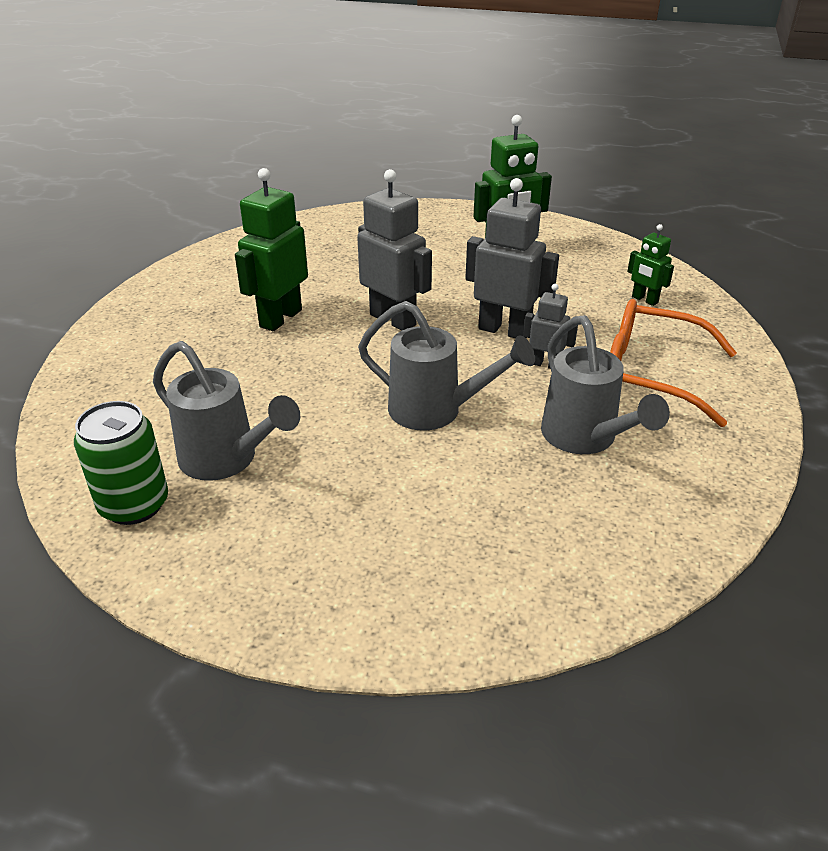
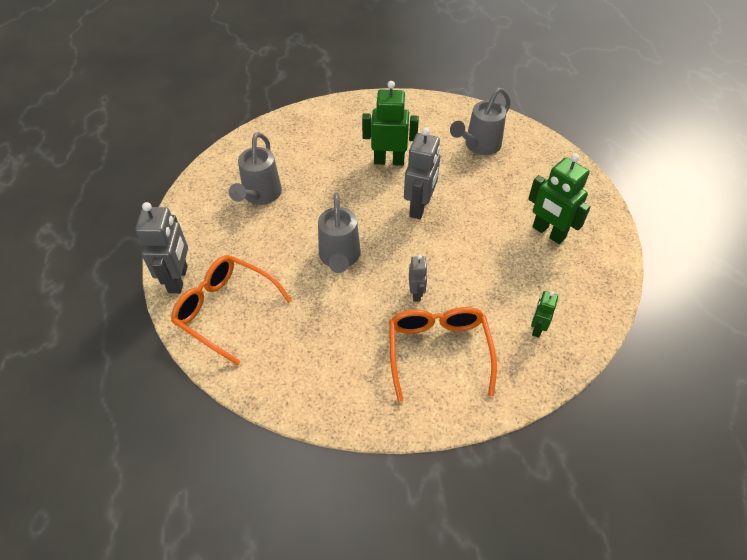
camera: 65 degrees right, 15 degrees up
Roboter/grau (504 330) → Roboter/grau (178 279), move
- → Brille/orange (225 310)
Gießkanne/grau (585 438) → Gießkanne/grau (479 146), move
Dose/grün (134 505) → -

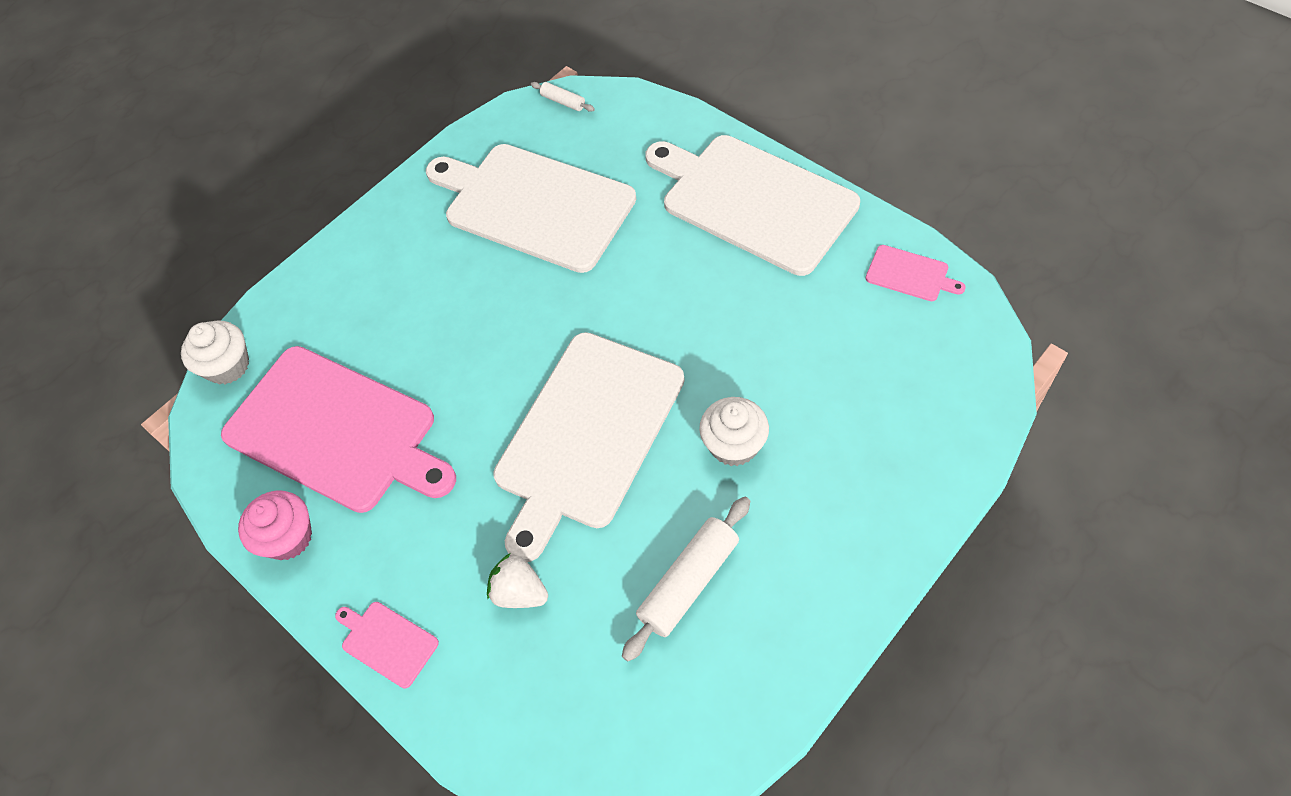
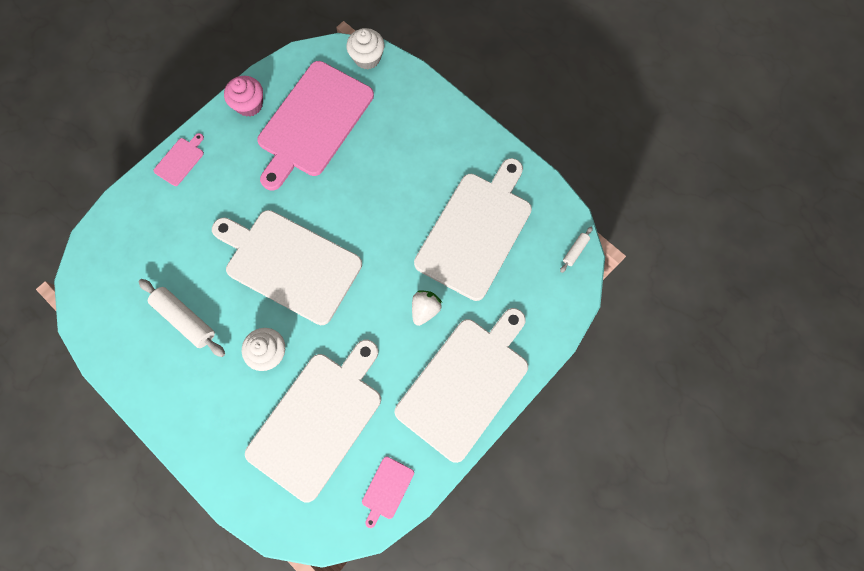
camera: 85 degrees right, 15 degrees up
- → Schneidebrett/weiß (318 420)
Erdbeere/weiß (519 592) → Erdbeere/weiß (425 309), move

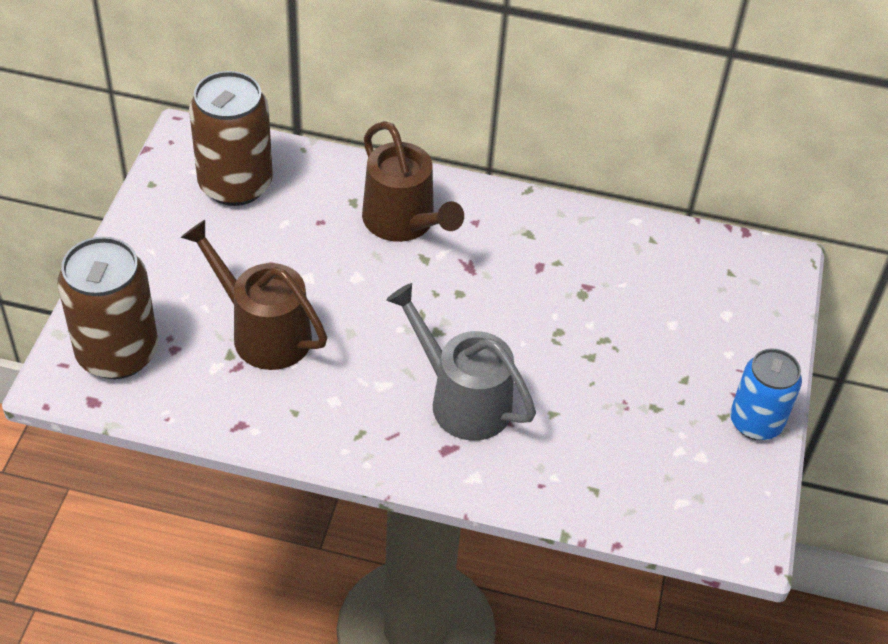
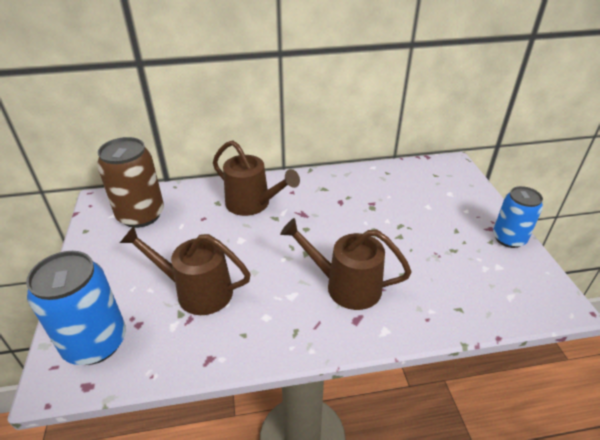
camera: 20 degrees left, 10 degrees down
Dose/braun (117 353) → Dose/blau (95 342)
Gießkanne/grau (462 400) → Gießkanne/braun (345 286)

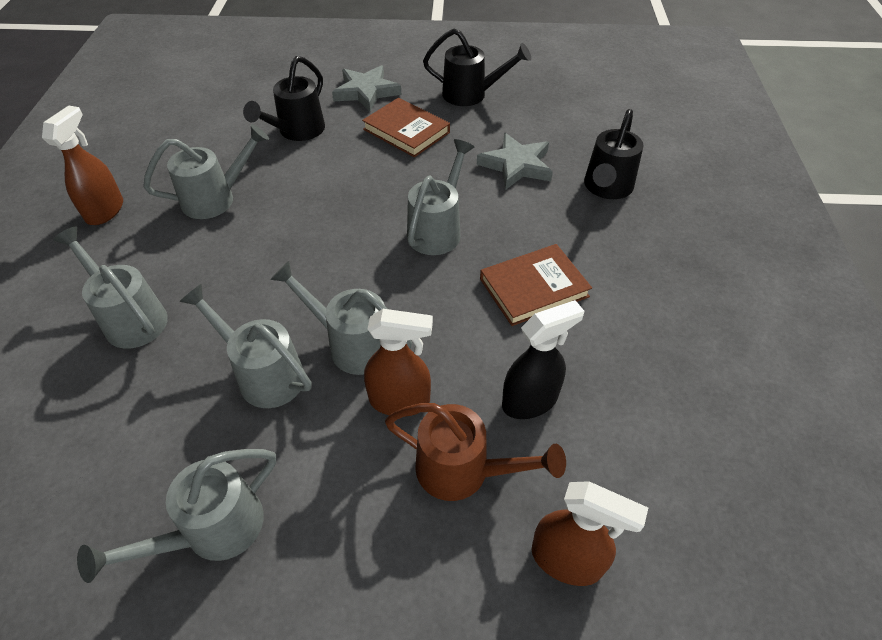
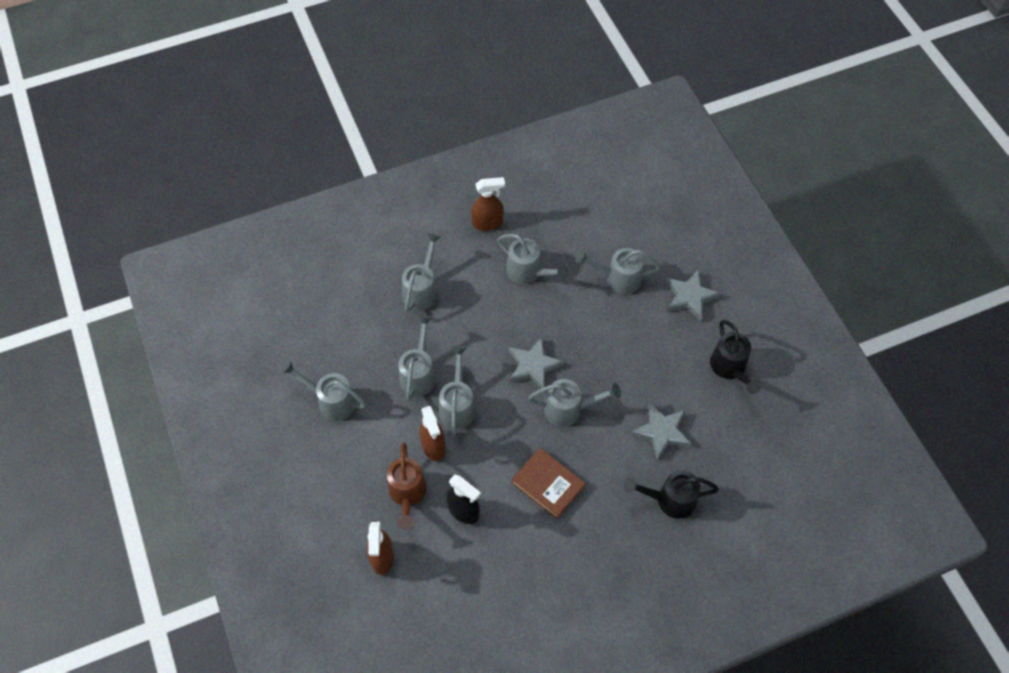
camera: 65 degrees right, 10 degrees up
- → Stern/grau (533 366)
Gießkanne/schwarz (297 131) → Gießkanne/grau (617 279)
Buch/braun (406 131) → -

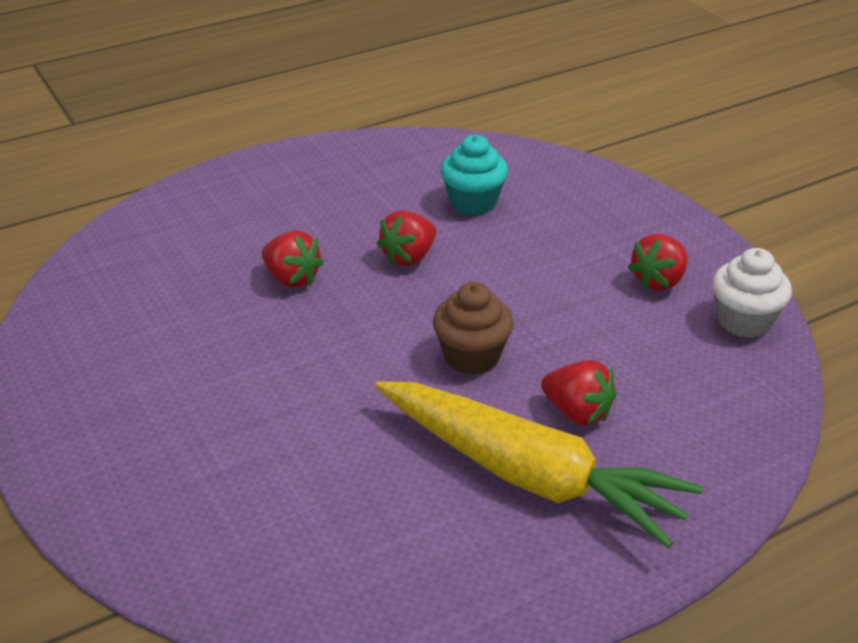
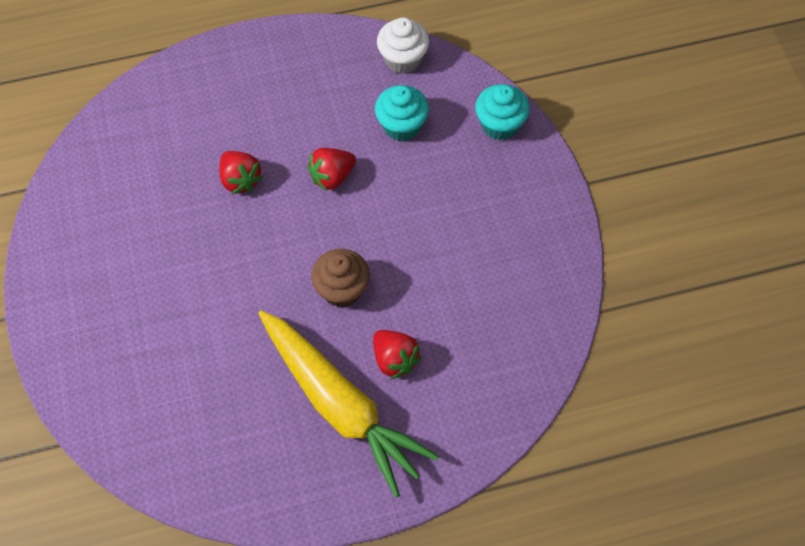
camera: 15 degrees right, 25 degrees up
Muffin/weiß (744 321) → Muffin/weiß (403 59), move
- → Muffin/türkis (500 125)
Erdbeere/rot (658 281) → -

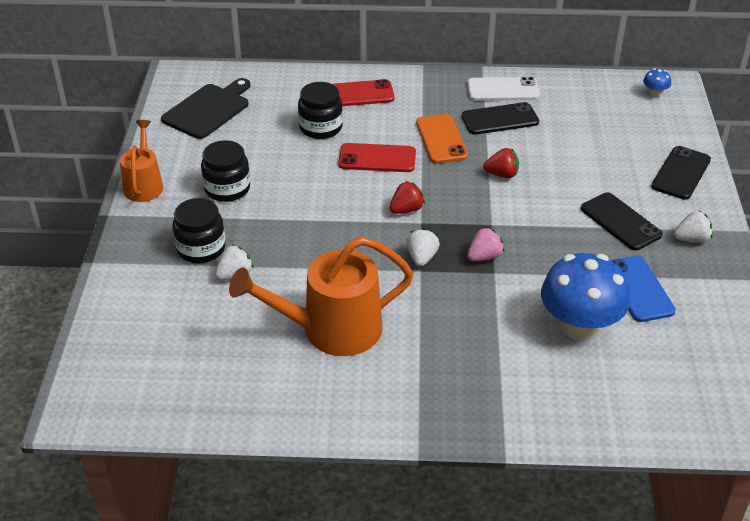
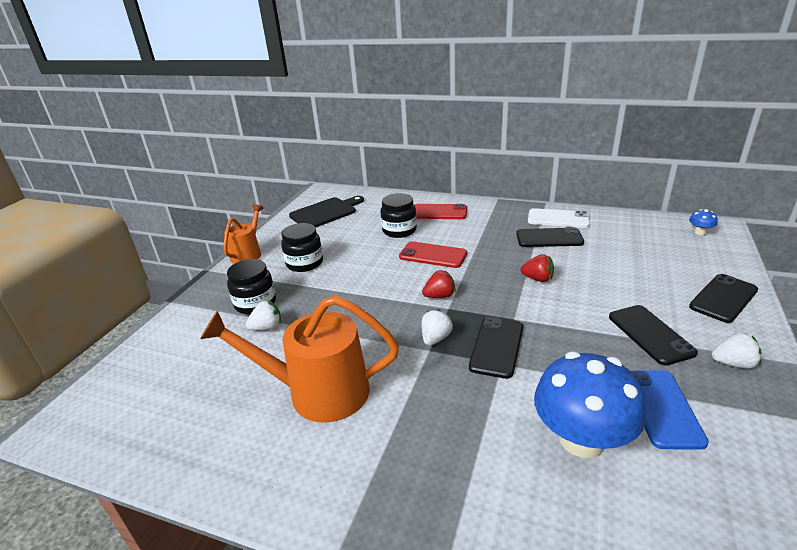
camera: 20 degrees right, 10 degrees down
Erdbeere/rosa (484 257) → Handy/schwarz (496 347)
Handy/orange (441 139) → -

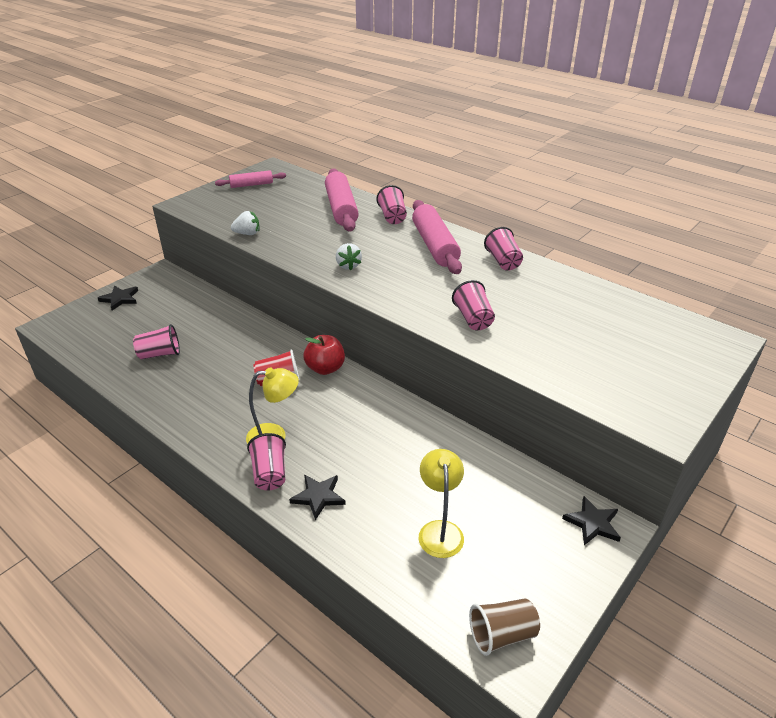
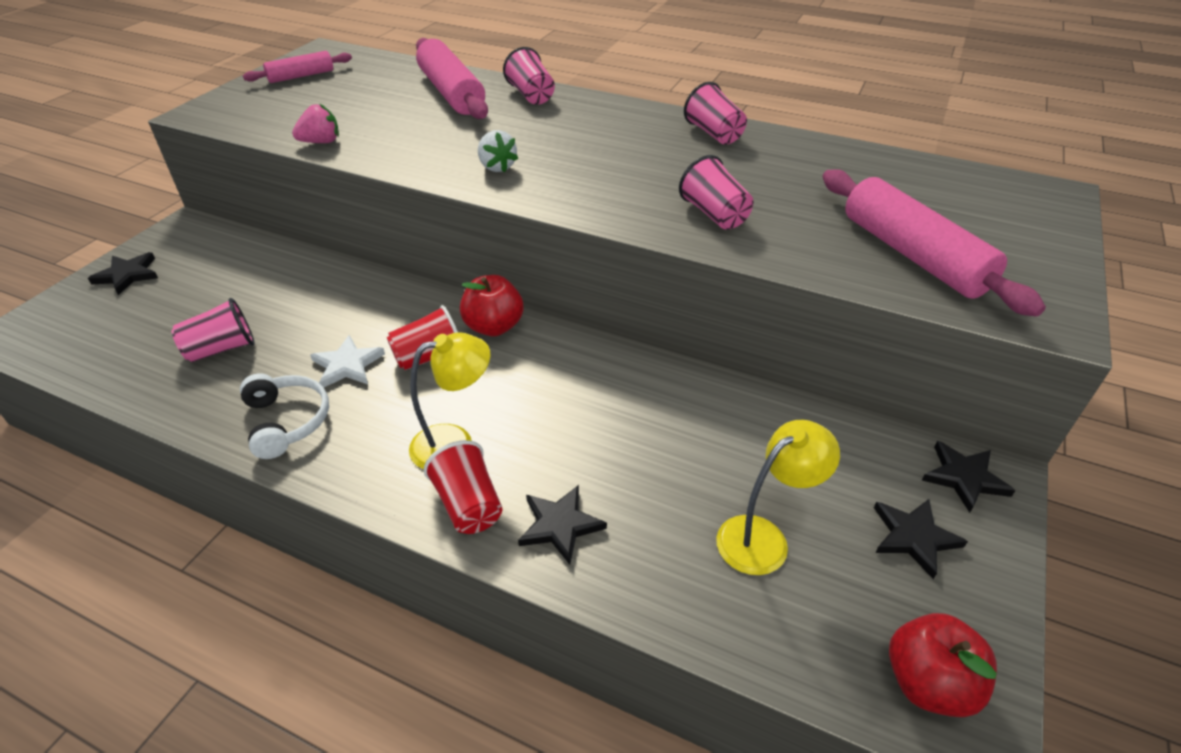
camera: 15 degrees left, 5 degrees up
- → Kopfhörer/weiß (287 421)
Erdbeere/weiß (247 234) → Erdbeere/rosa (321 142)
- → Stern/weiß (347 365)
Becher/rosa (270 473) → Becher/rot (468 504)
Lampe/gelb (440 530) → Lampe/gelb (763 537), 75 degrees clockwise
Nudelholz/rosa (434 245) → Nudelholz/rosa (913 255), move
- → Stern/schwarz (913 537)
Becher/braun (502 635) → Apfel/rot (928 683)

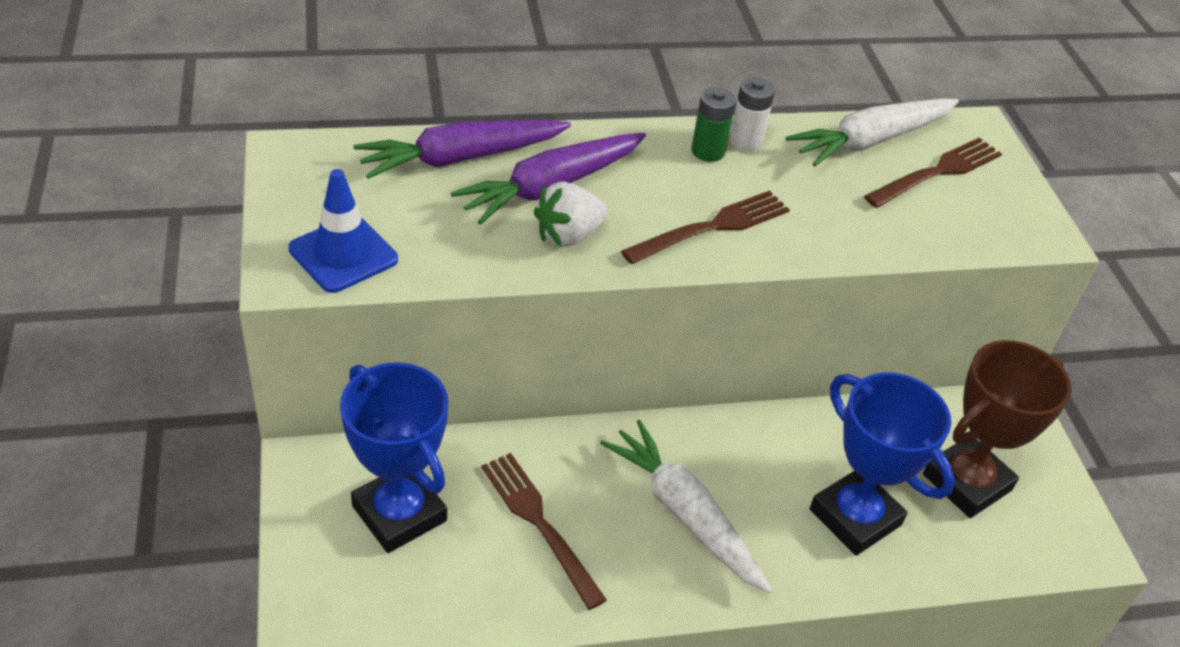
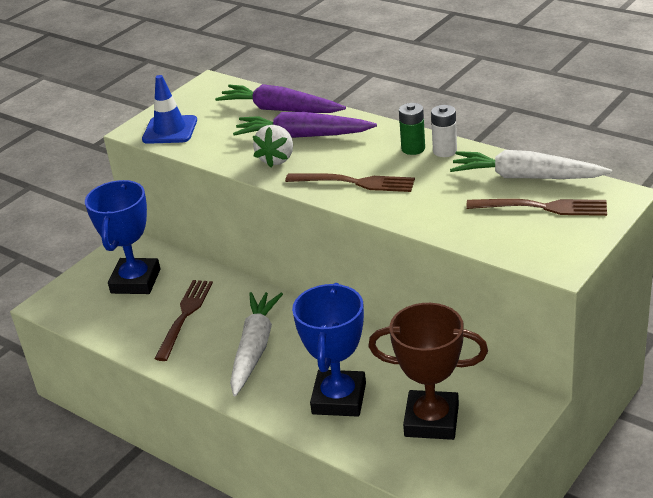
camera: 55 degrees right, 10 degrees down
Erdbeere/weiß (568 235) → Erdbeere/weiß (277 159), 90 degrees counterclockwise

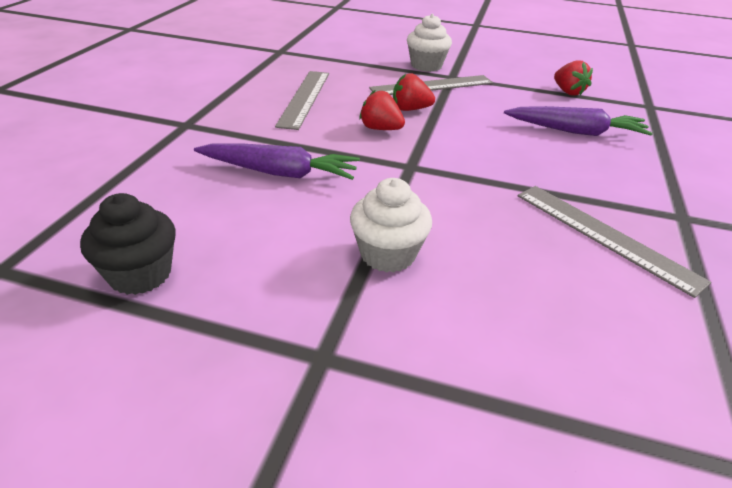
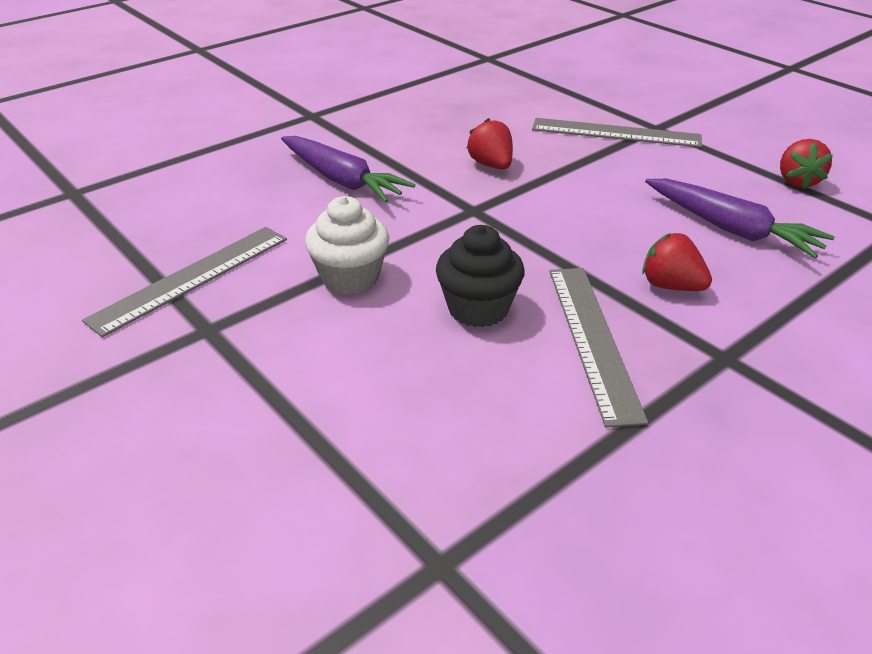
camera: 35 degrees right, 0 degrees up
Lineal/grau (304 98) → Lineal/grau (191 278), move
Muffin/schwarz (140 274) → Muffin/schwarz (478 309), move
Erdbeere/rot (410 109) → Erdbeere/rot (671 286), move
Muffin/weiß (426 66) → -

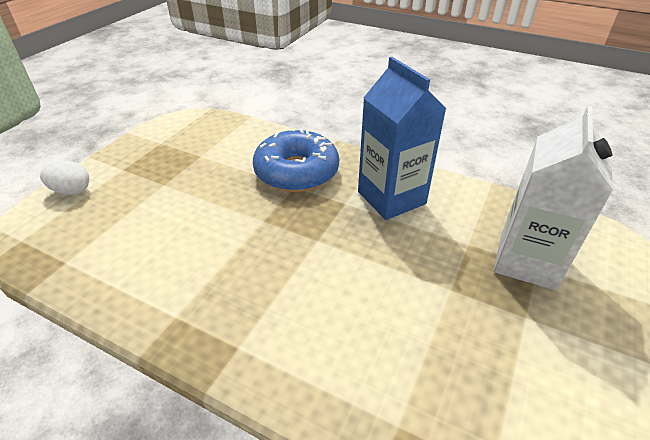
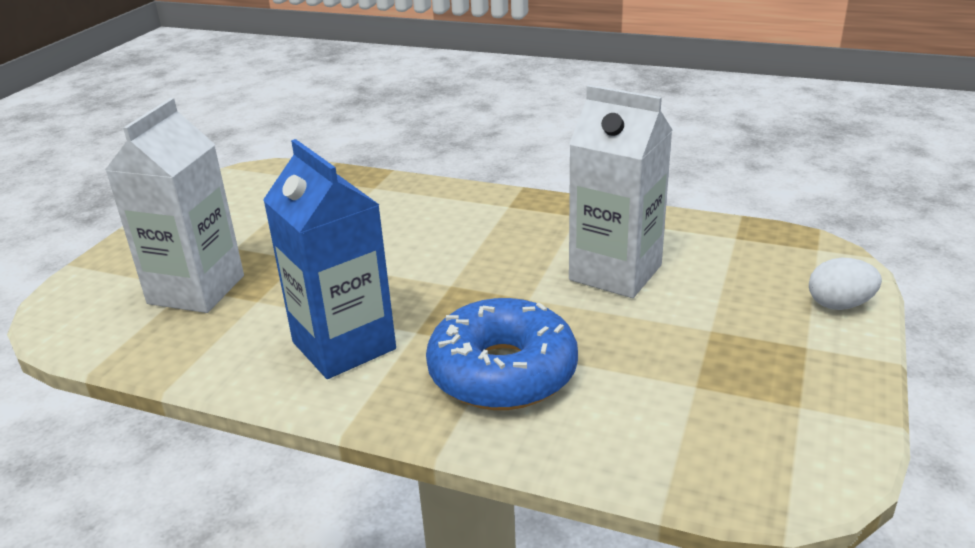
camera: 175 degrees right, 10 degrees down
- → Getränkekarton/weiß (615 272)

